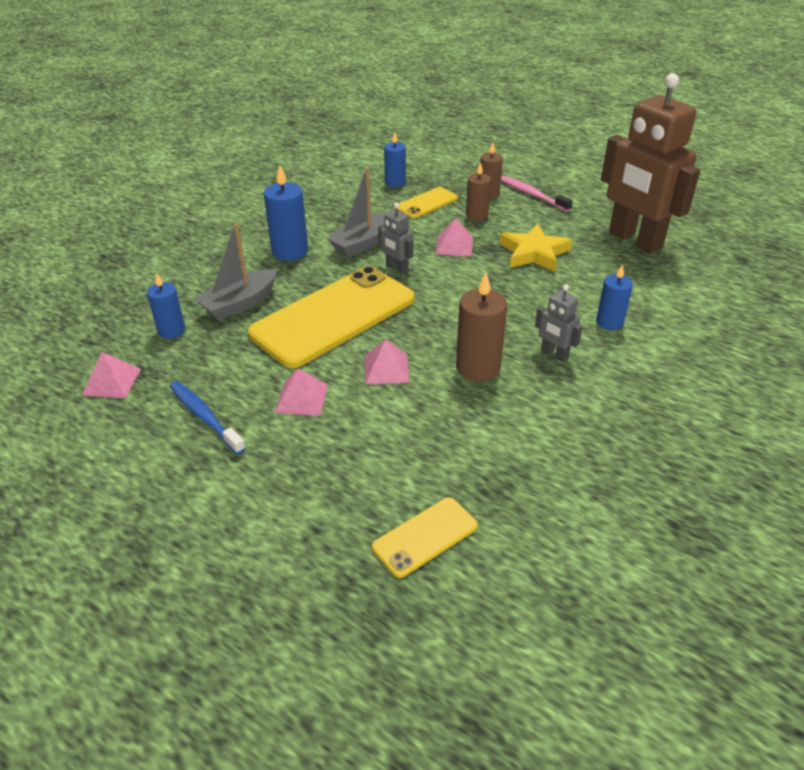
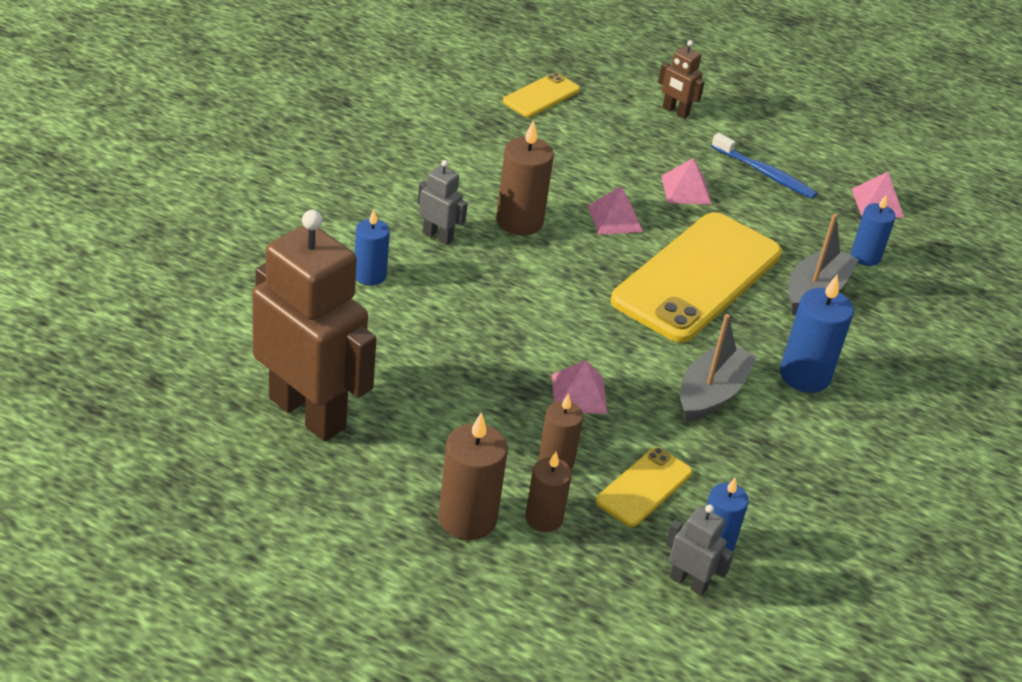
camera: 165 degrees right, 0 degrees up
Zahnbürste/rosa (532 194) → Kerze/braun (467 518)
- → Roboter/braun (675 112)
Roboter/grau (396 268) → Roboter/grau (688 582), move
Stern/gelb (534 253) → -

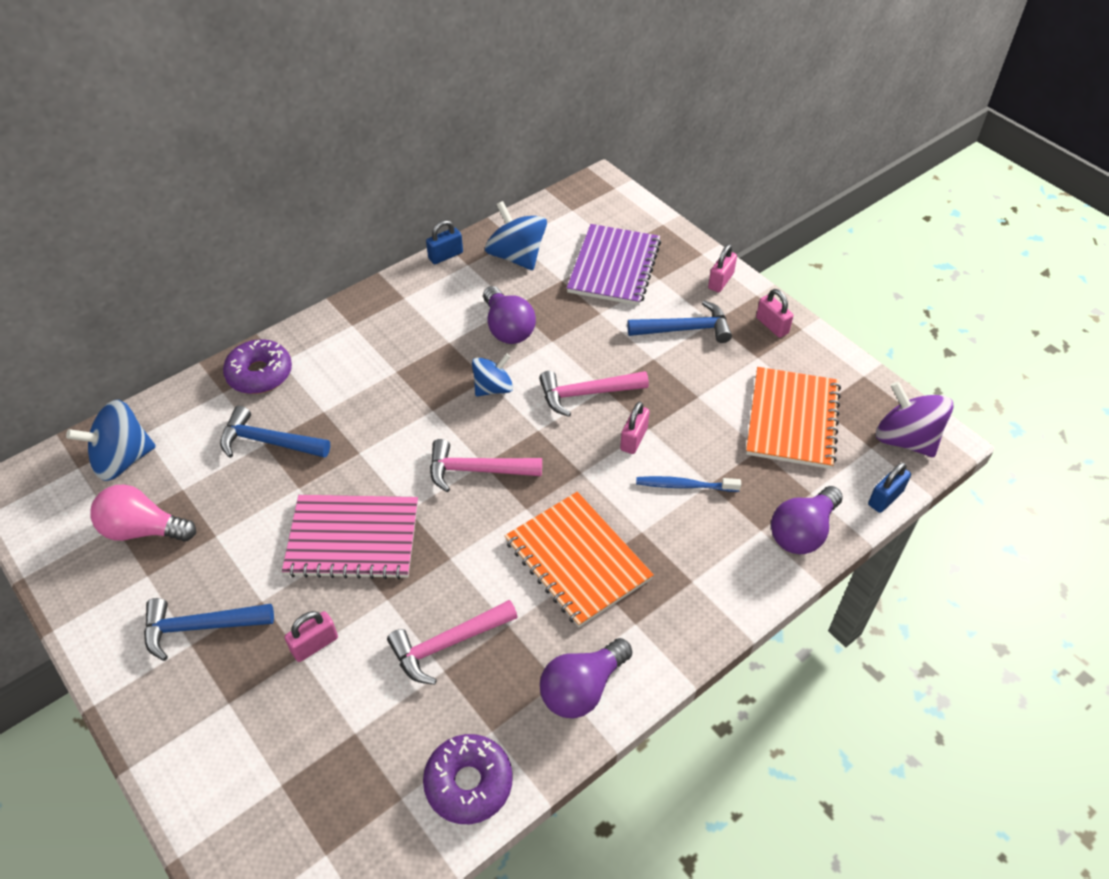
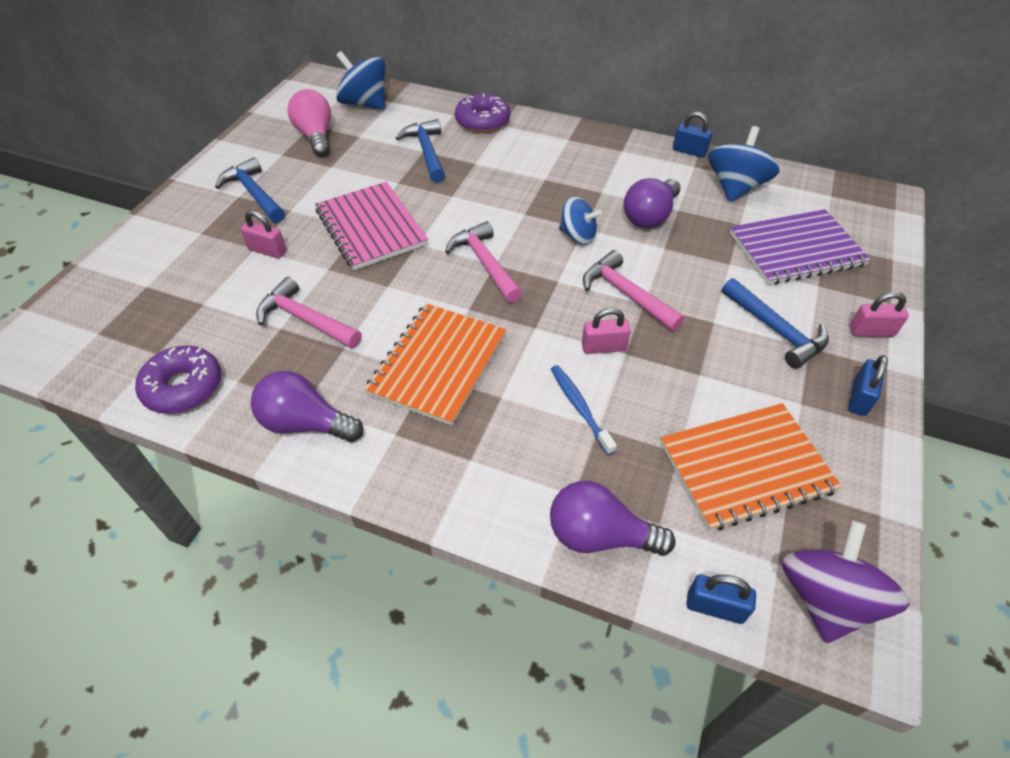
camera: 60 degrees right, 0 degrees up
Vorhängeschloss/rosa (772 325) → Vorhängeschloss/blau (859 398)

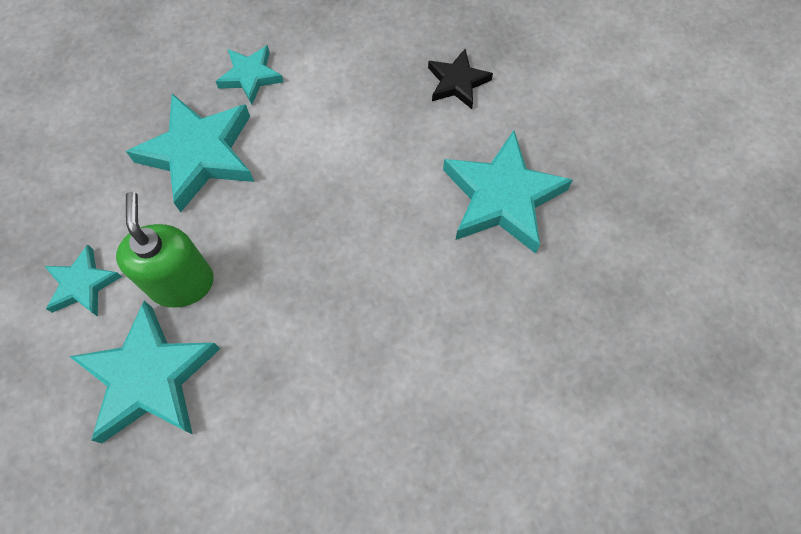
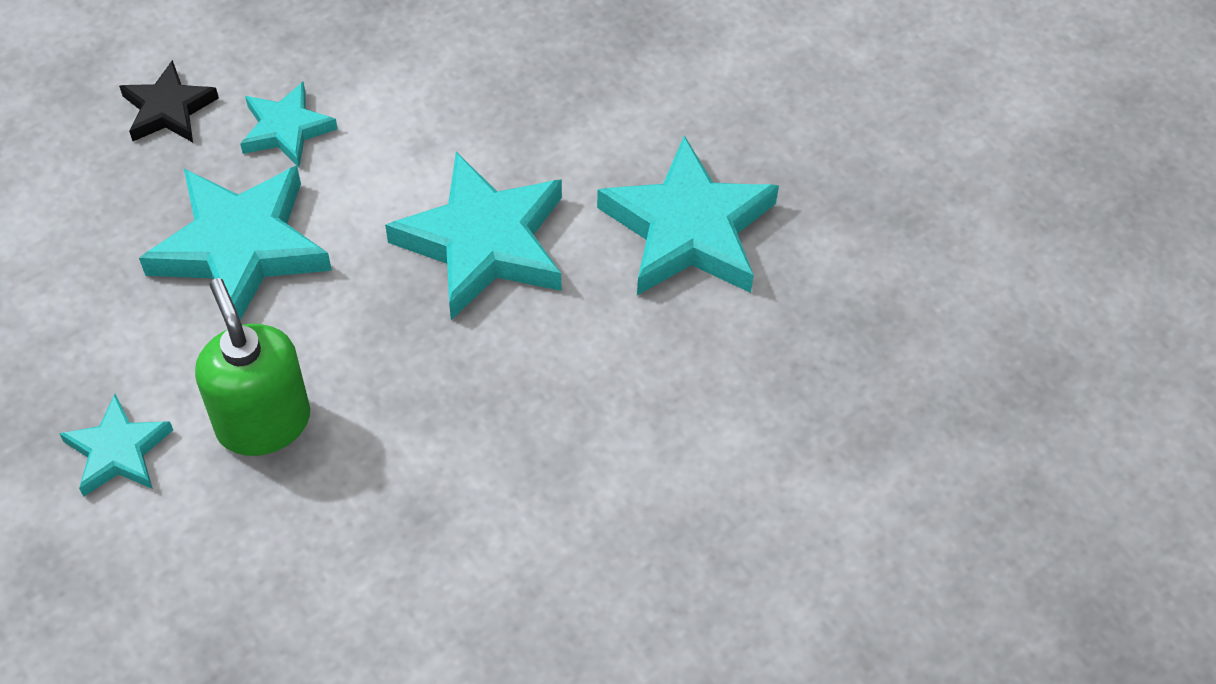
camera: 15 degrees left, 10 degrees down
Stern/schwarz (457 82) → Stern/schwarz (168 109), move
Stern/türkis (149 377) → Stern/türkis (483 242), move

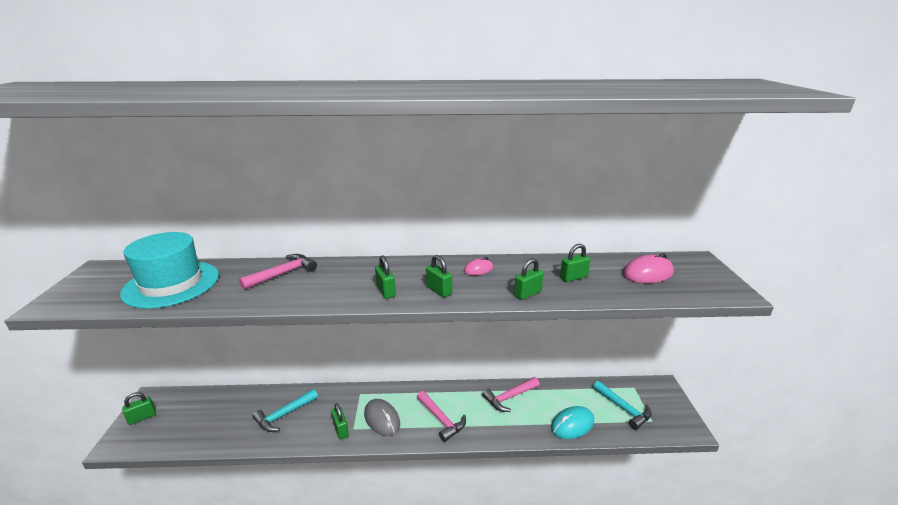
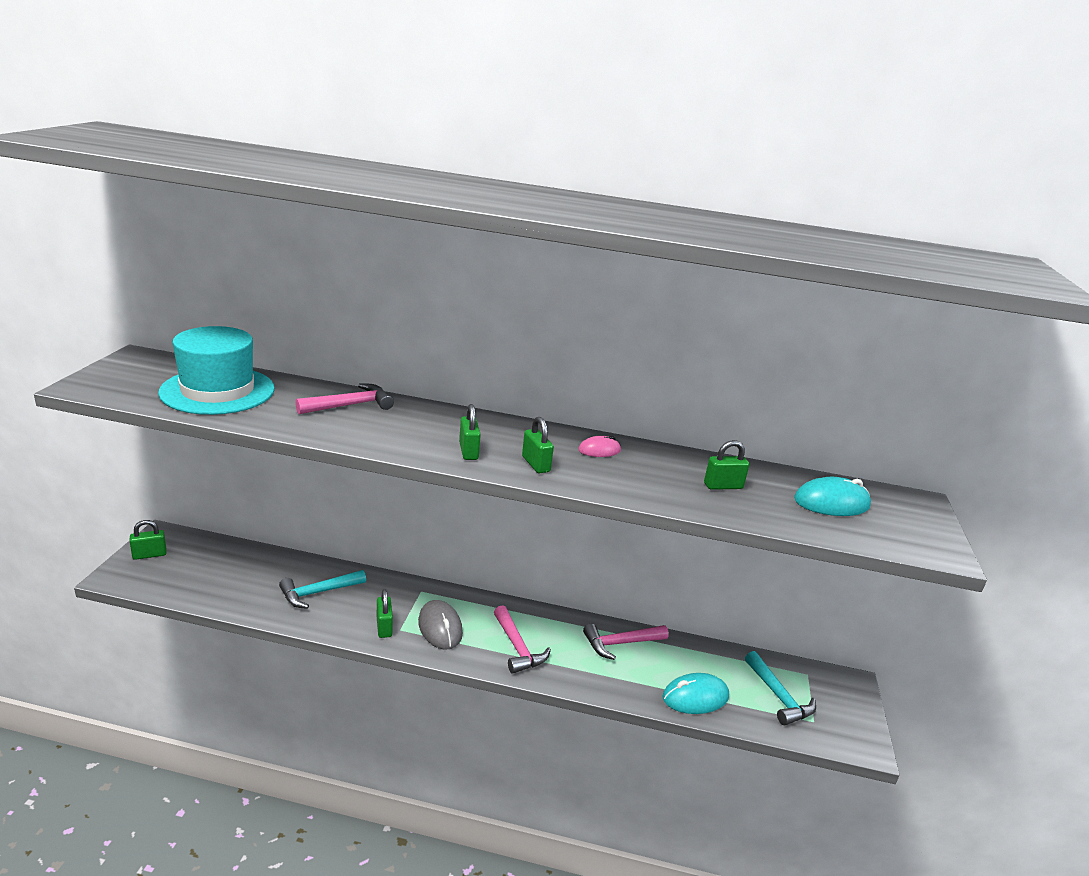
camera: 10 degrees right, 0 degrees up
Computermaus/rosa (647 273) → Computermaus/türkis (831 503)
Vorhängeschloss/grün (527 294) → -

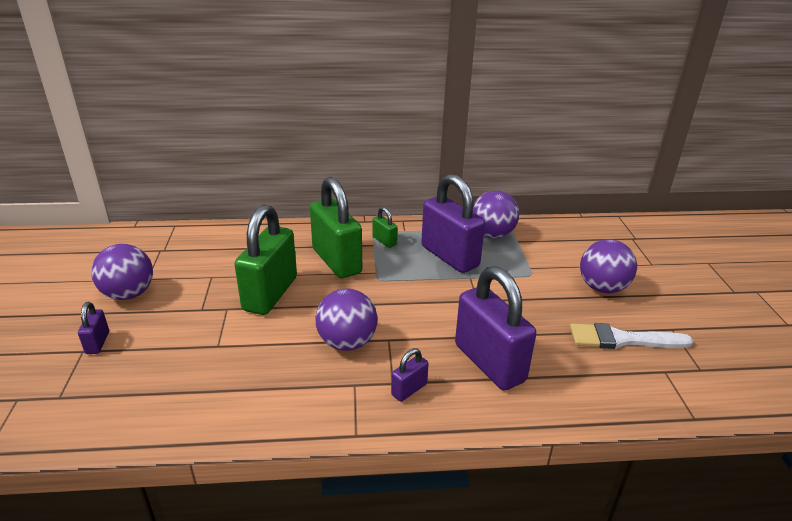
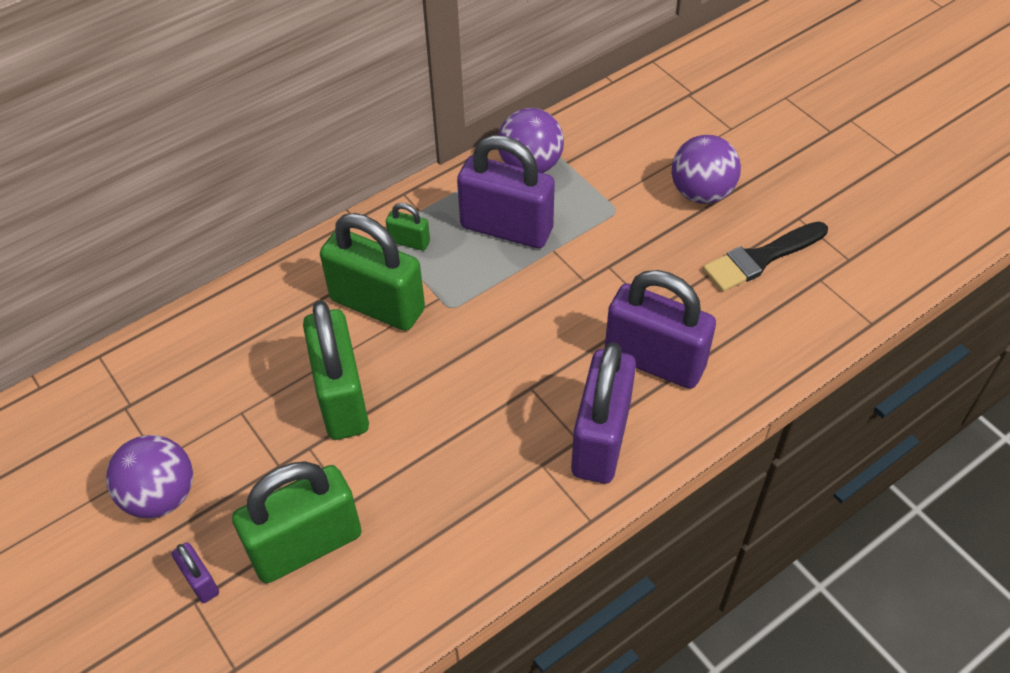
camera: 30 degrees left, 20 degrees up
- → Vorhängeschloss/grün (306 545)
Vorhängeschloss/lila (409 389) → Vorhängeschloss/lila (601 439), x2.25
Pinsel/weiß (622 339) → Pinsel/schwarz (761 258)
Ball/lila (347 342) → -

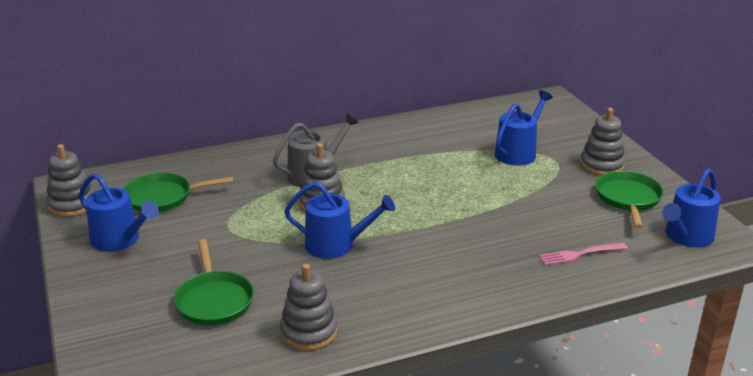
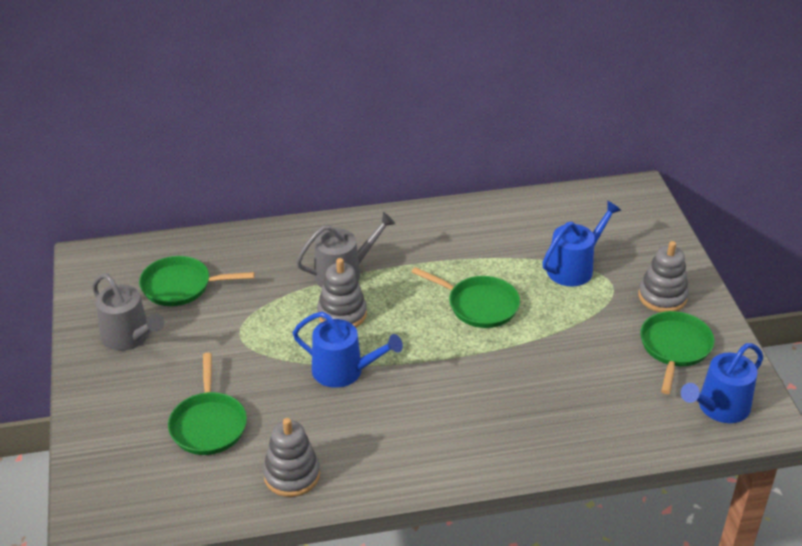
camera: 10 degrees right, 10 degrees up
Gießkanne/blau (119 240) → Gießkanne/grau (129 337)
- → Pfanne/grün (479 305)
Stapelspielzeug/grau (72 204) → -
Gabel/rosa (580 254) → -

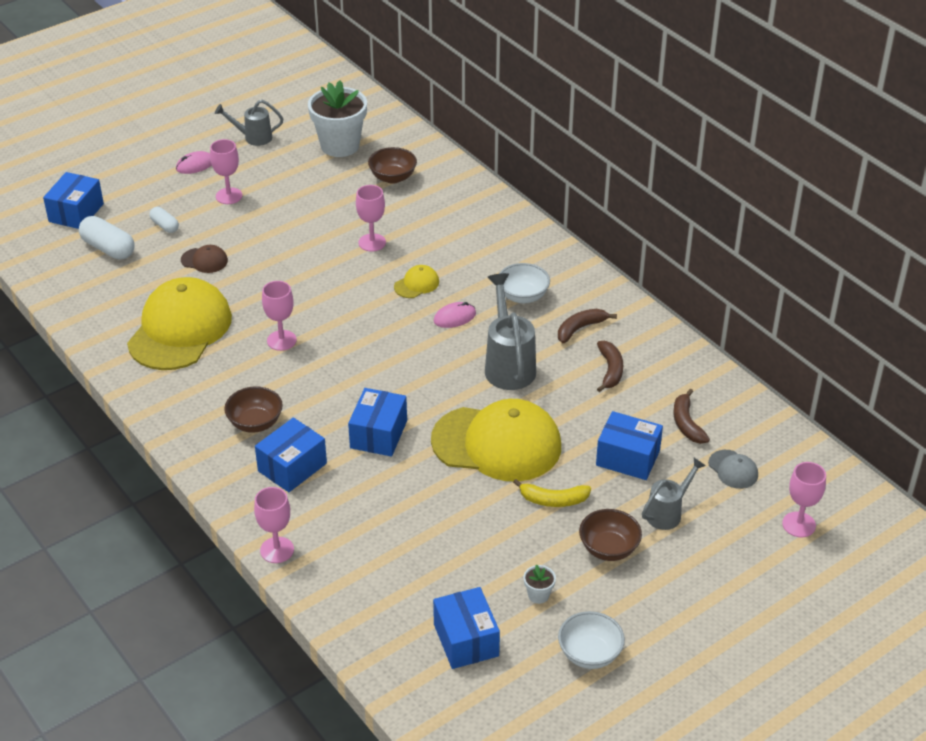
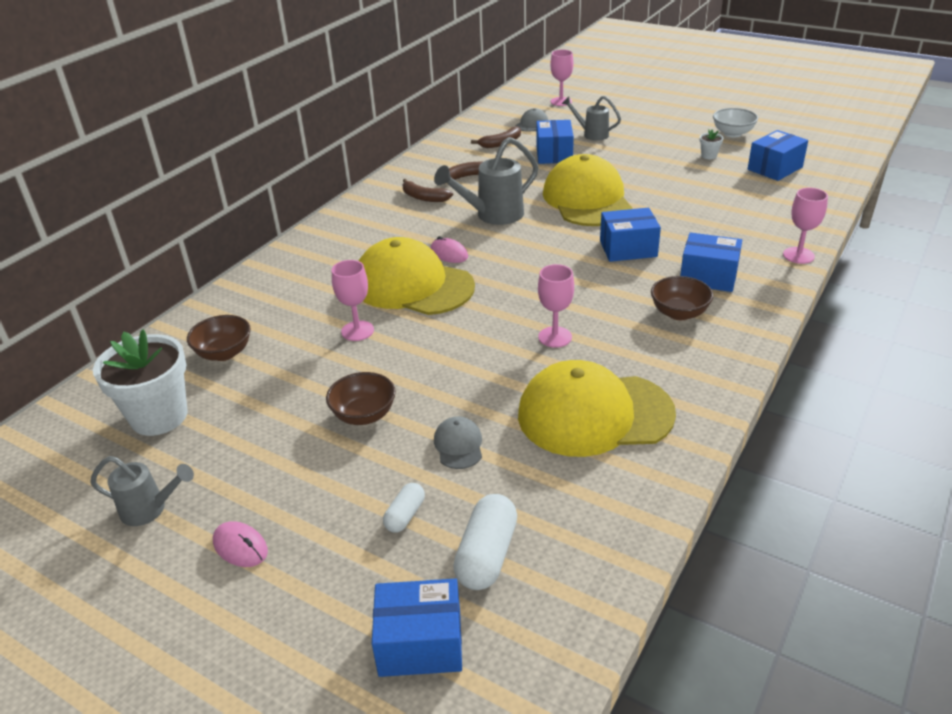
camera: 110 degrees left, 5 degrees down
Gießkanne/grau (253 137) → Gießkanne/grau (150 510), 60 degrees counterclockwise
Schüssel/braun (608 548) → Schüssel/braun (364 415), move
Kappe/gelb (416 284) → Kappe/gelb (412 285), x2.44
Kappe/braun (204 260) → Kappe/grau (458 445)
Kelch/rosa (229 196) → -
Schüssel/weiß (523 296) → -
Banane/gelb (553 500) → -

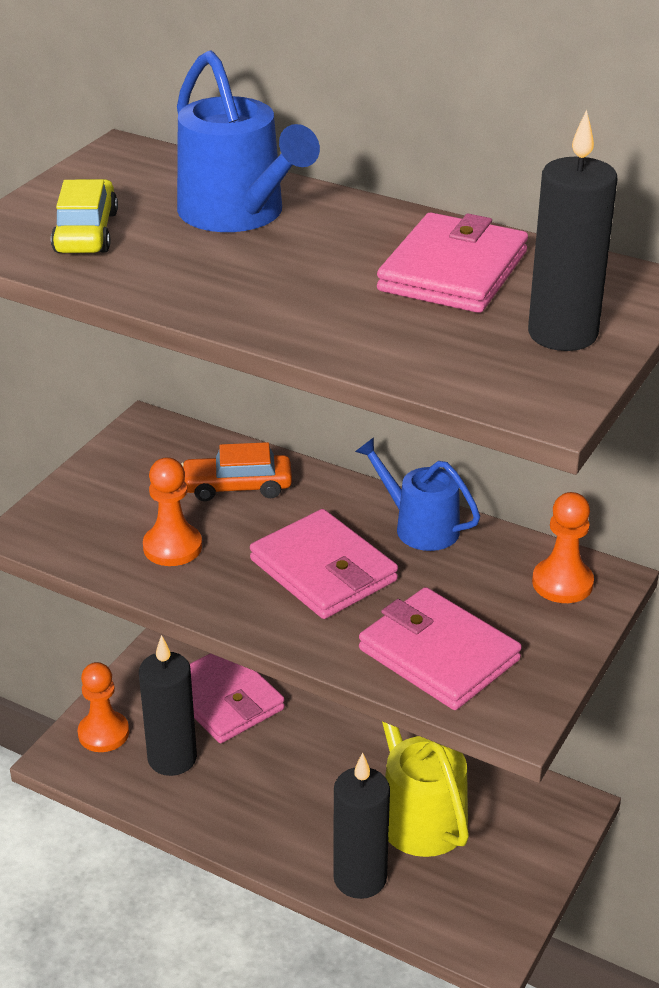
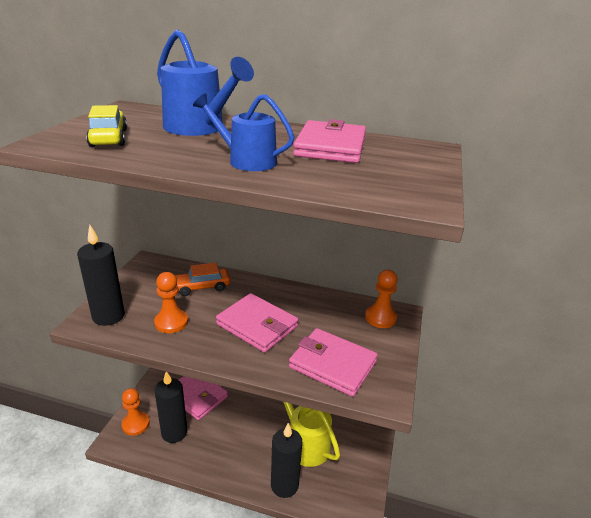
camera: 15 degrees left, 5 degrees down
Kerze/schwarz (562 334) → Kerze/schwarz (108 316), move
Gießkanne/blau (420 527) → Gießkanne/blau (247 161), move

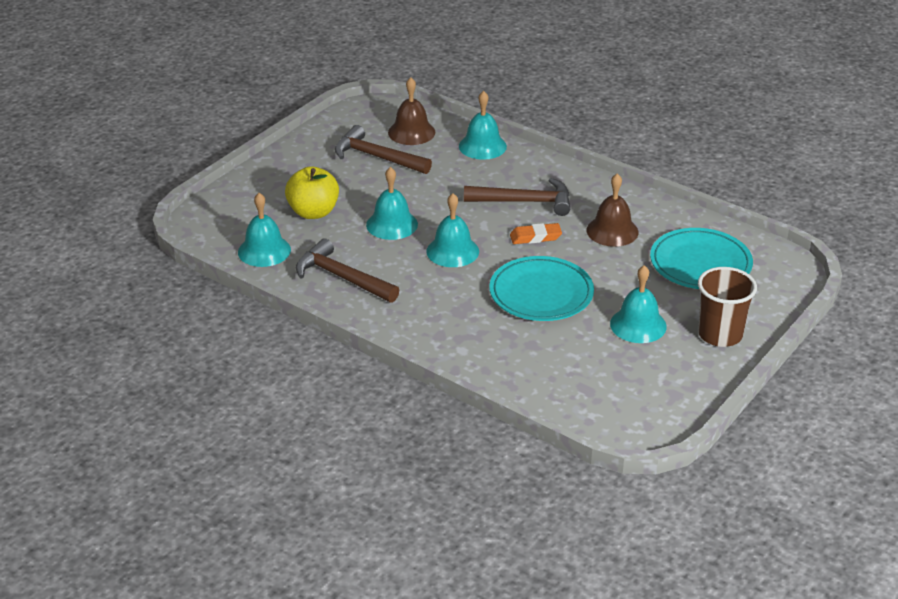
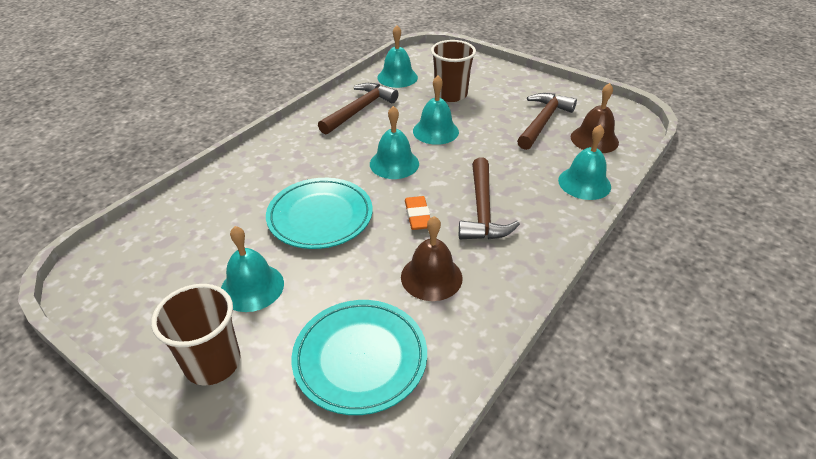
camera: 90 degrees right, 5 degrees up
Apfel/gelb (313 212) → Becher/braun (450 94)

